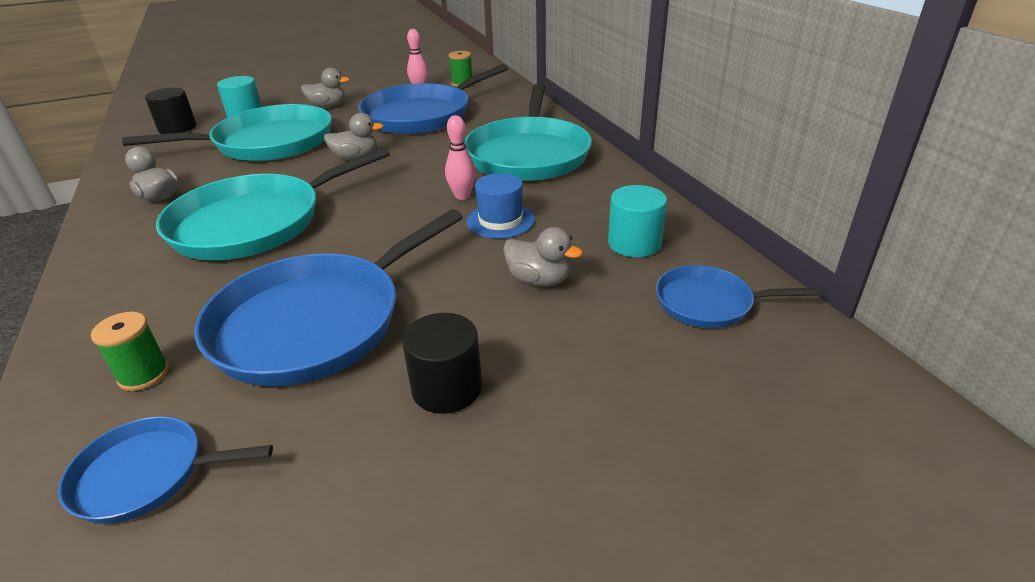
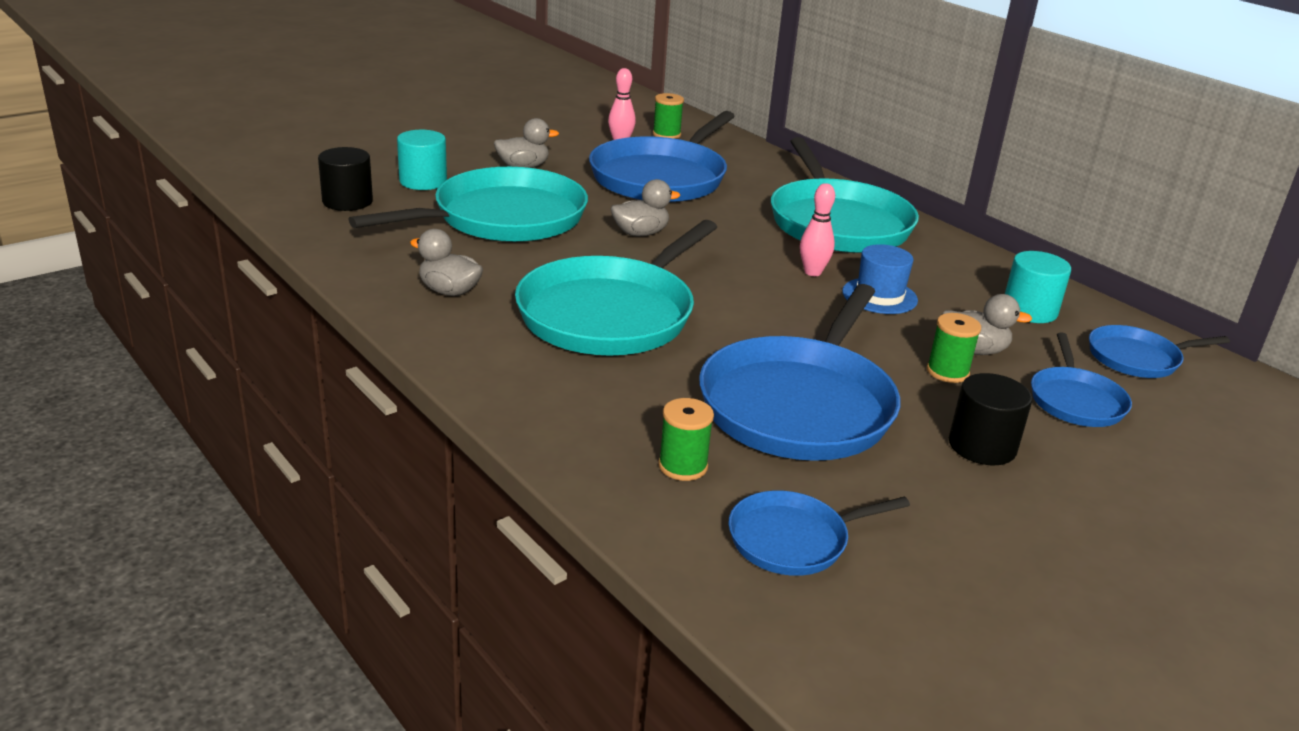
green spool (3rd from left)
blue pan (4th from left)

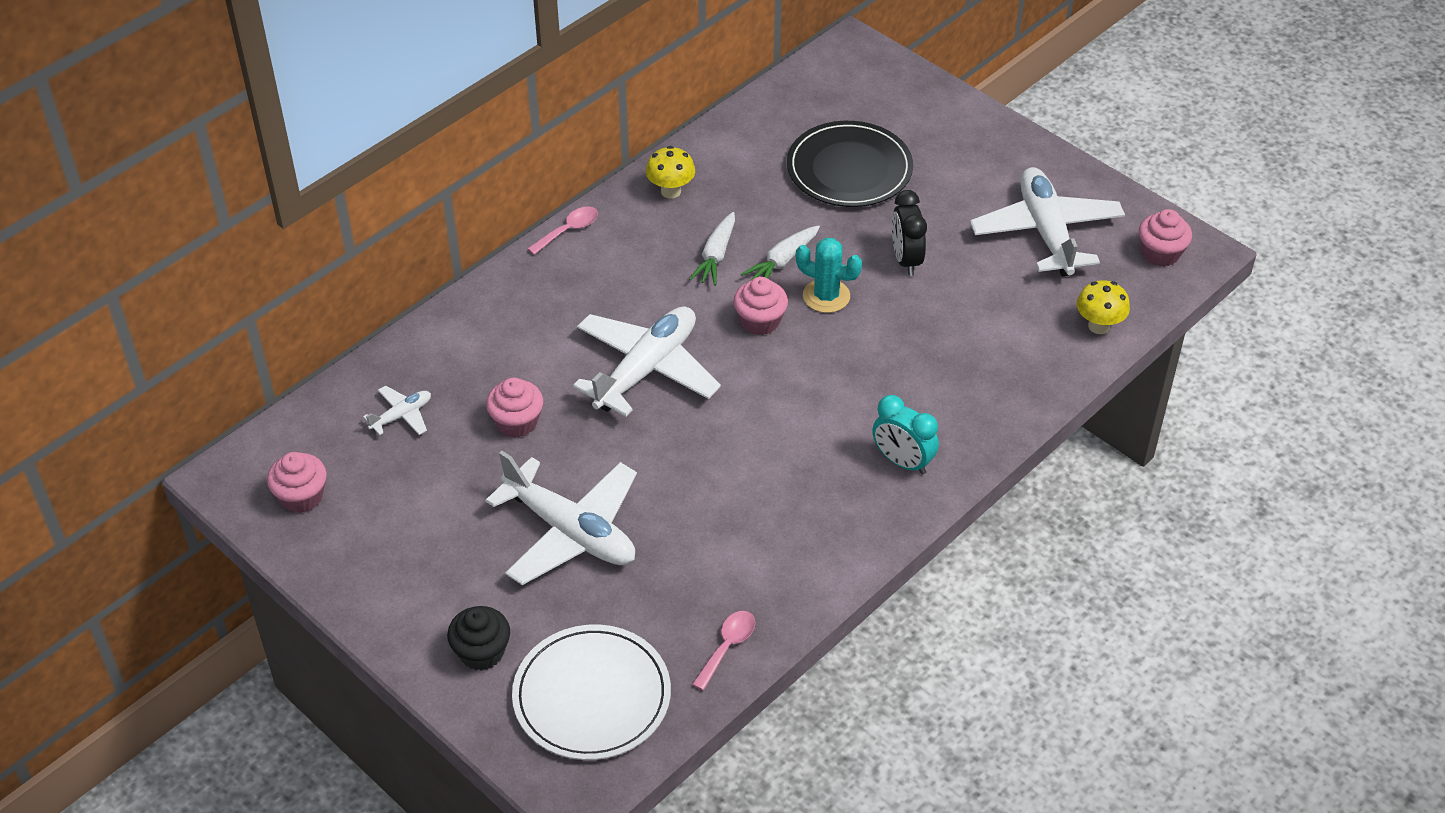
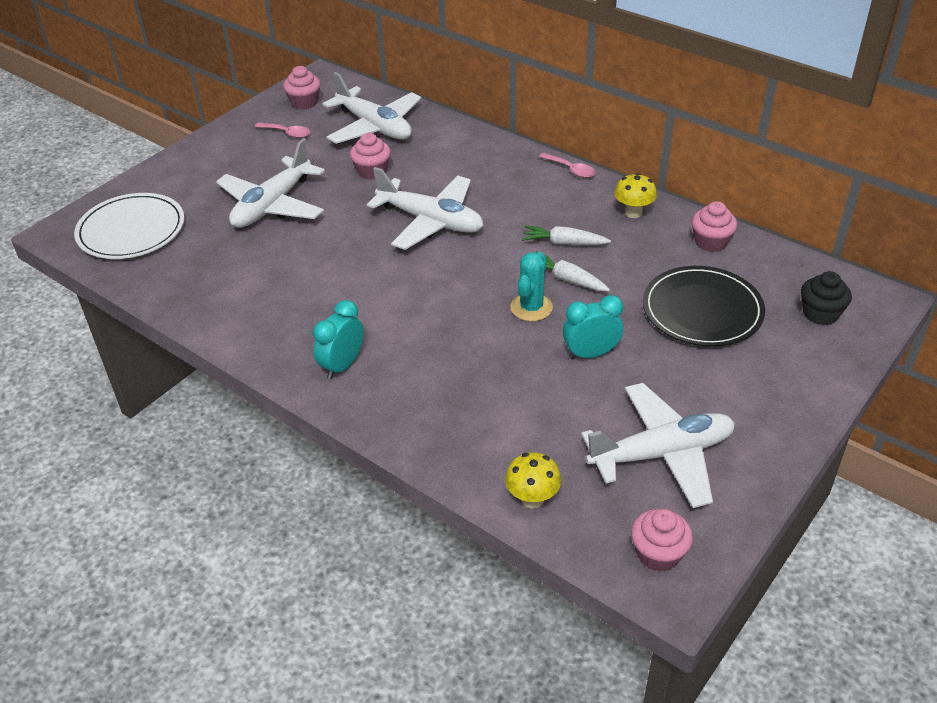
pink spoon (1st from left)
white plane (2nd from left)
turquoise clock (2nd from left)
pink cupcake (4th from left)
black cupcake

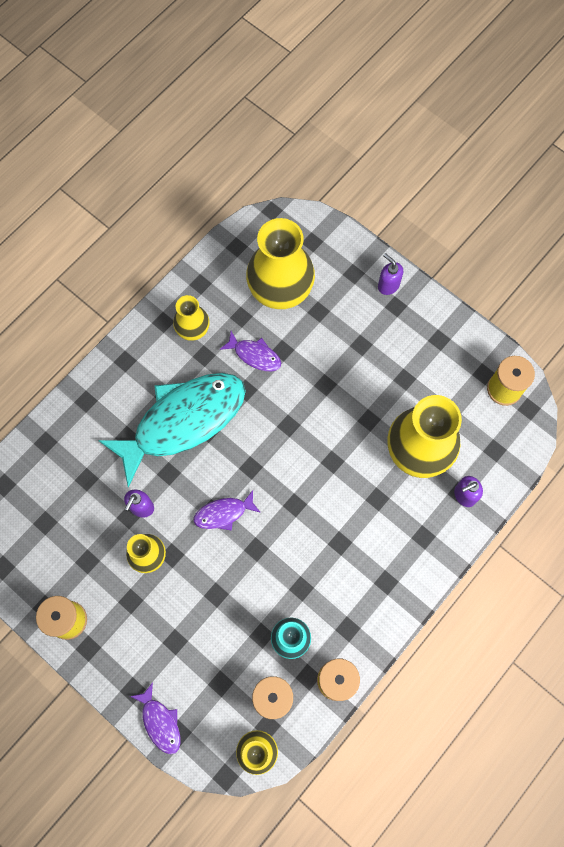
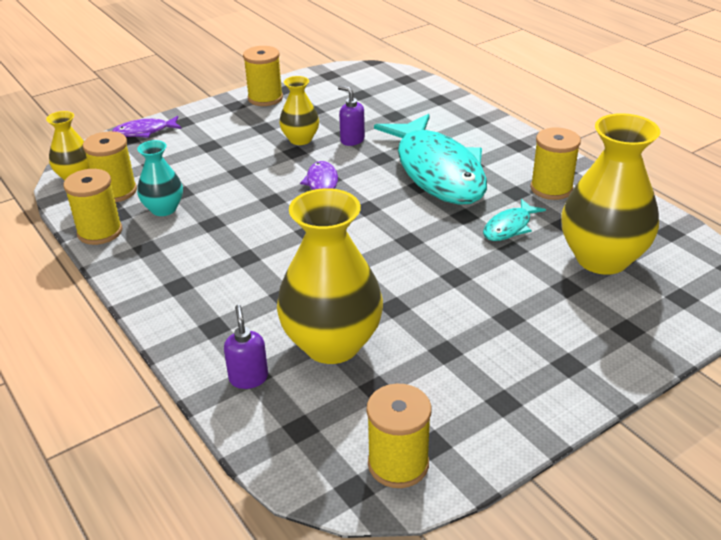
turquoise fish (2nd from left)
yellow spool (5th from left)
purple soap dispenser (2nd from left in the first image)

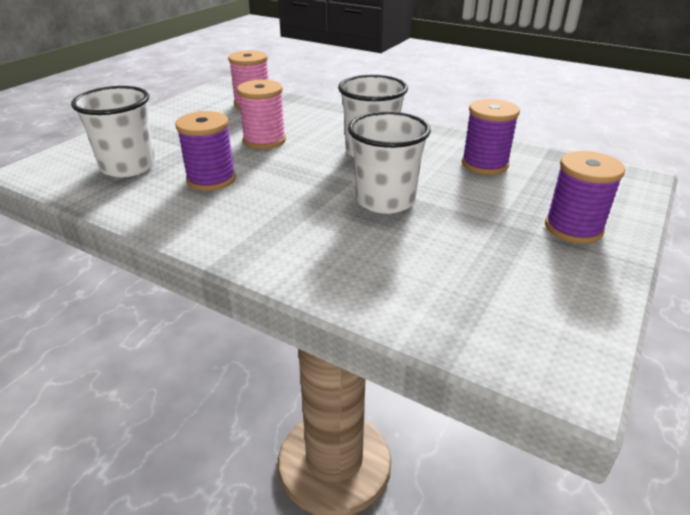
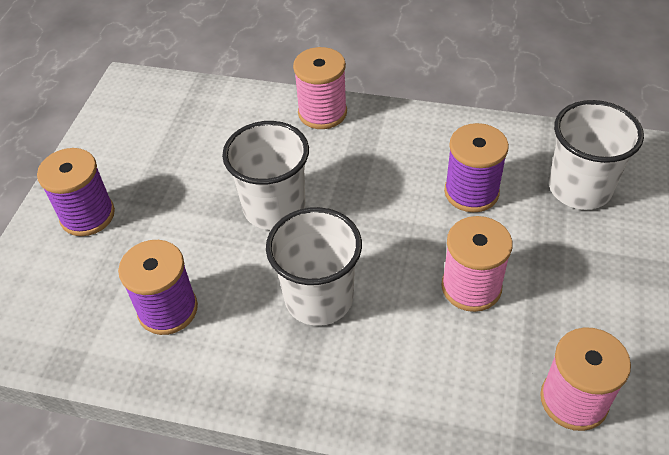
pink spool (1st from left)

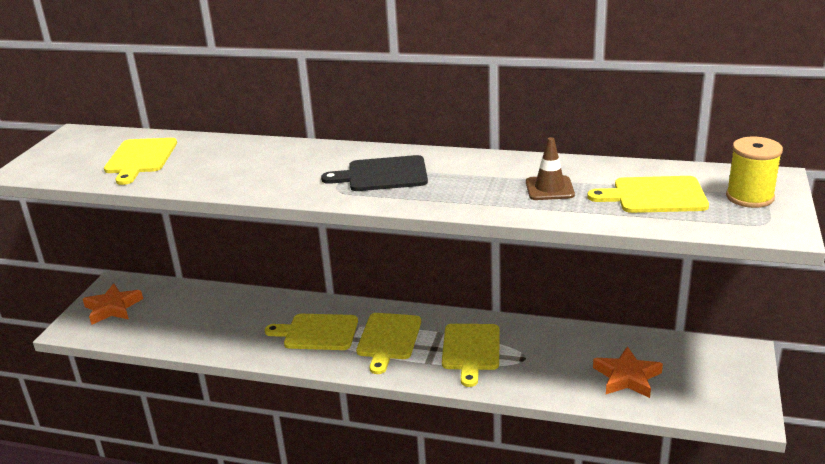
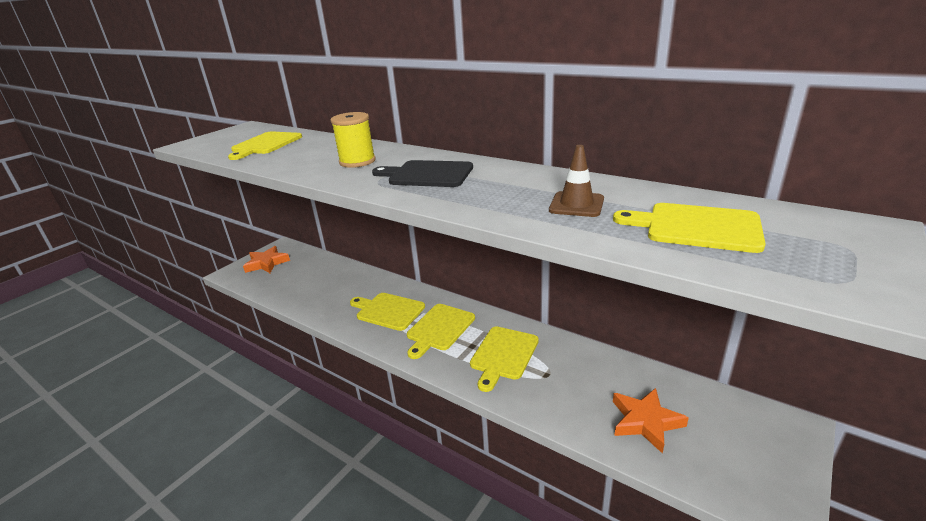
yellow spool

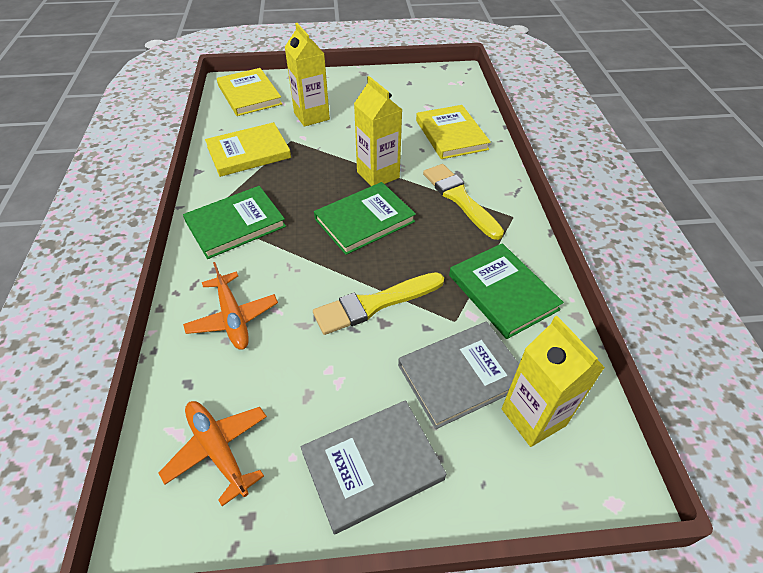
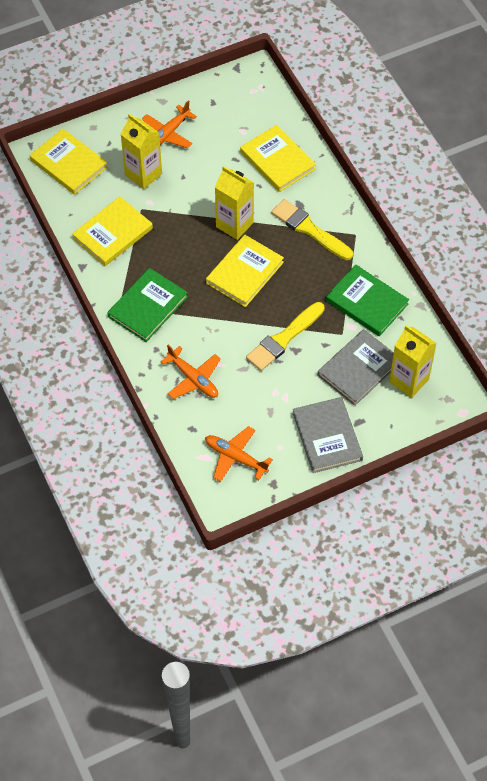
orange plane (1st from left)
yellow book (3rd from left)
grey book (1st from left)

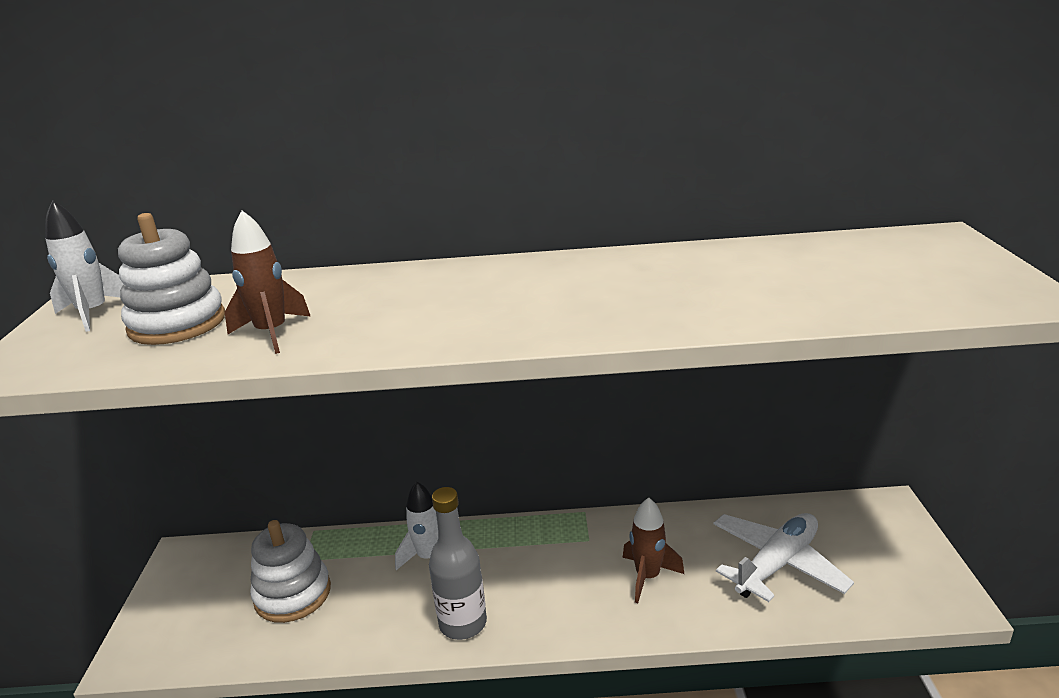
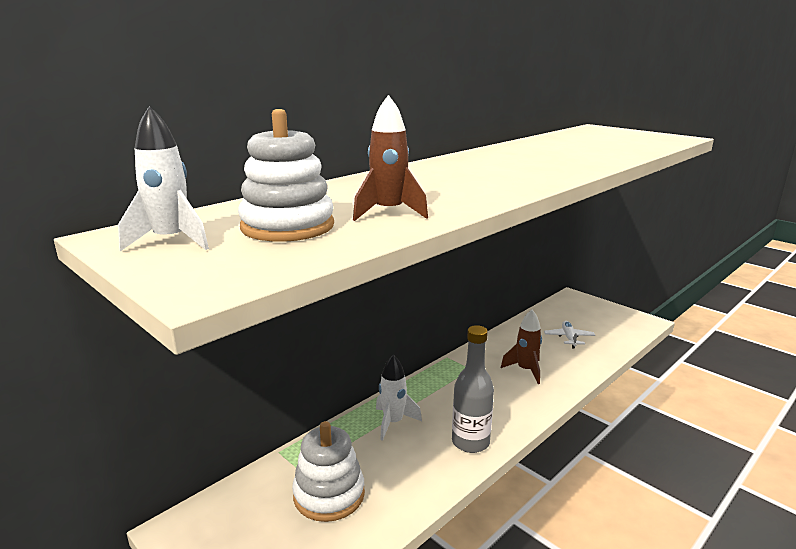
white plane

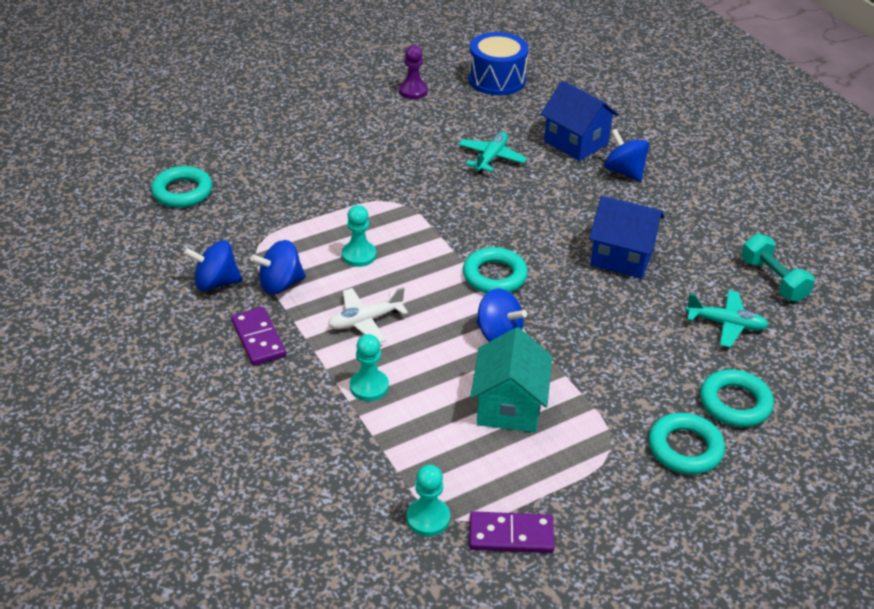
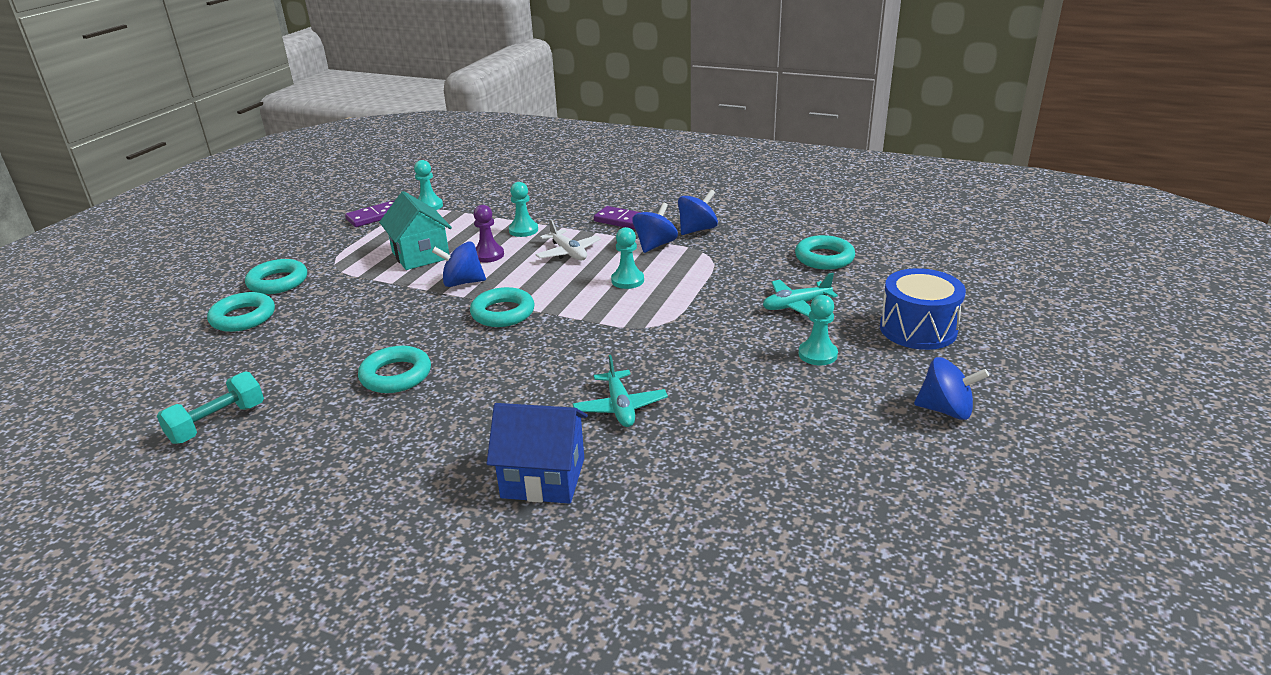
turquoise dumbbell
turquoise ring (3rd from left)
purple pawn
white plane
turquoise plane (2nd from left)
turquoise pawn (4th from left)
blue drum
blue spinning top (4th from left)

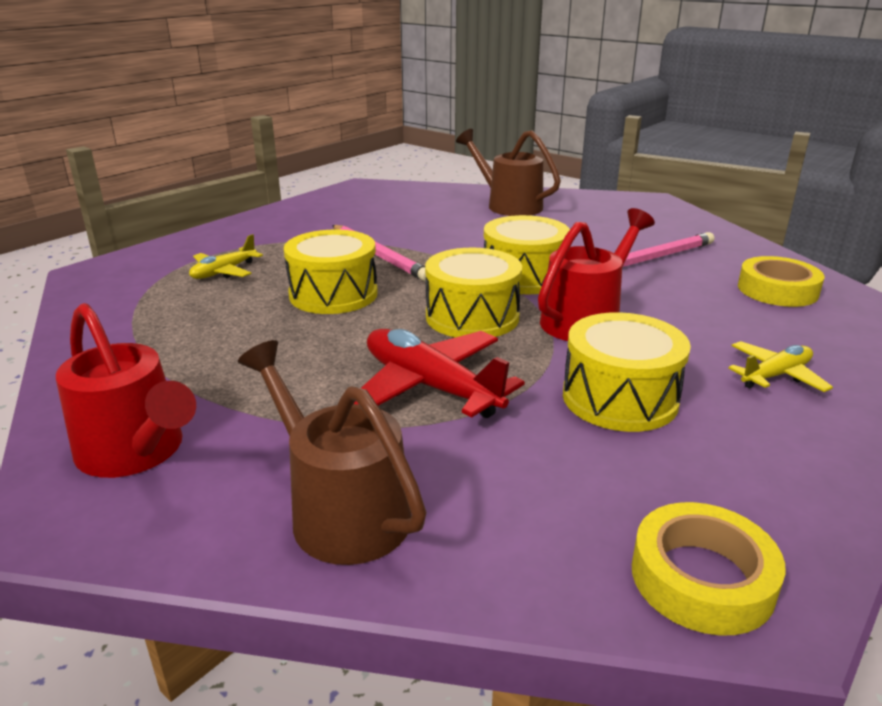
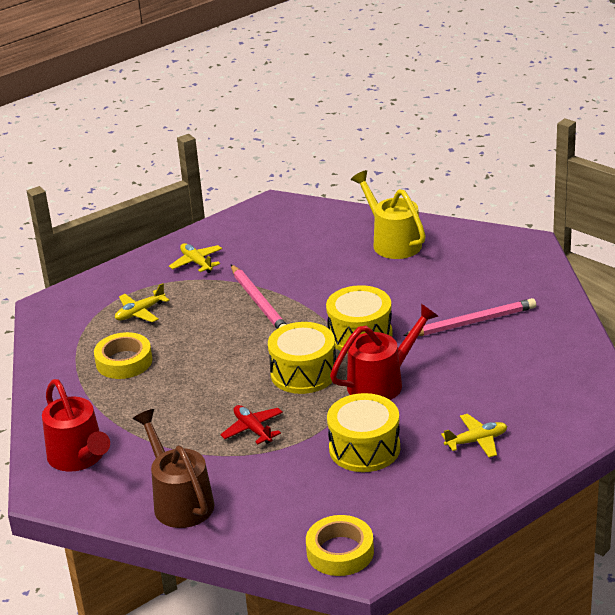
yellow tape (1st from left)
yellow plane (2nd from left)
red plane
yellow watering can
yellow drum (1st from left in the first image)

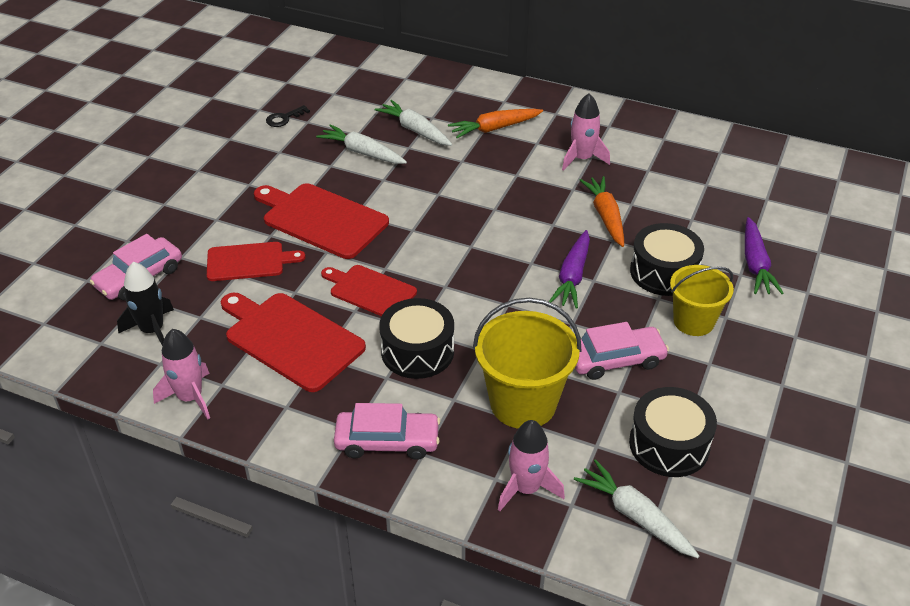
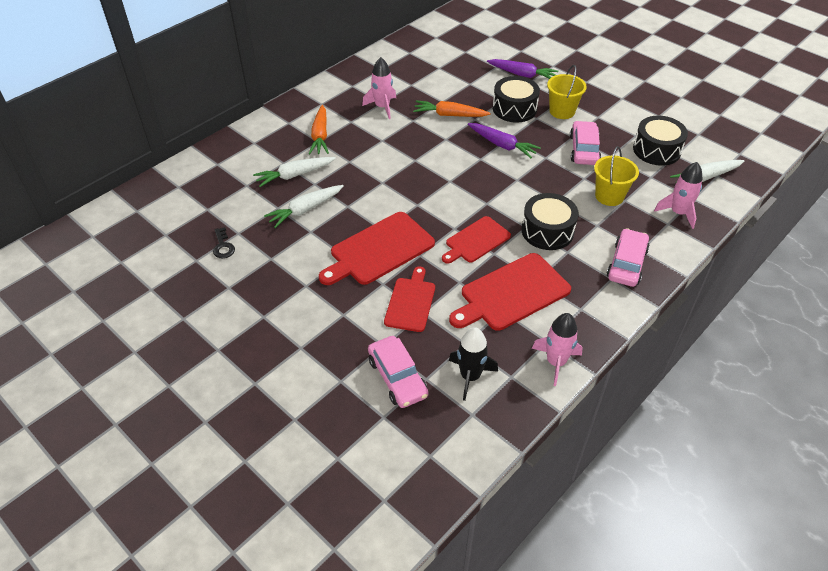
yellow bucket (2nd from left)

